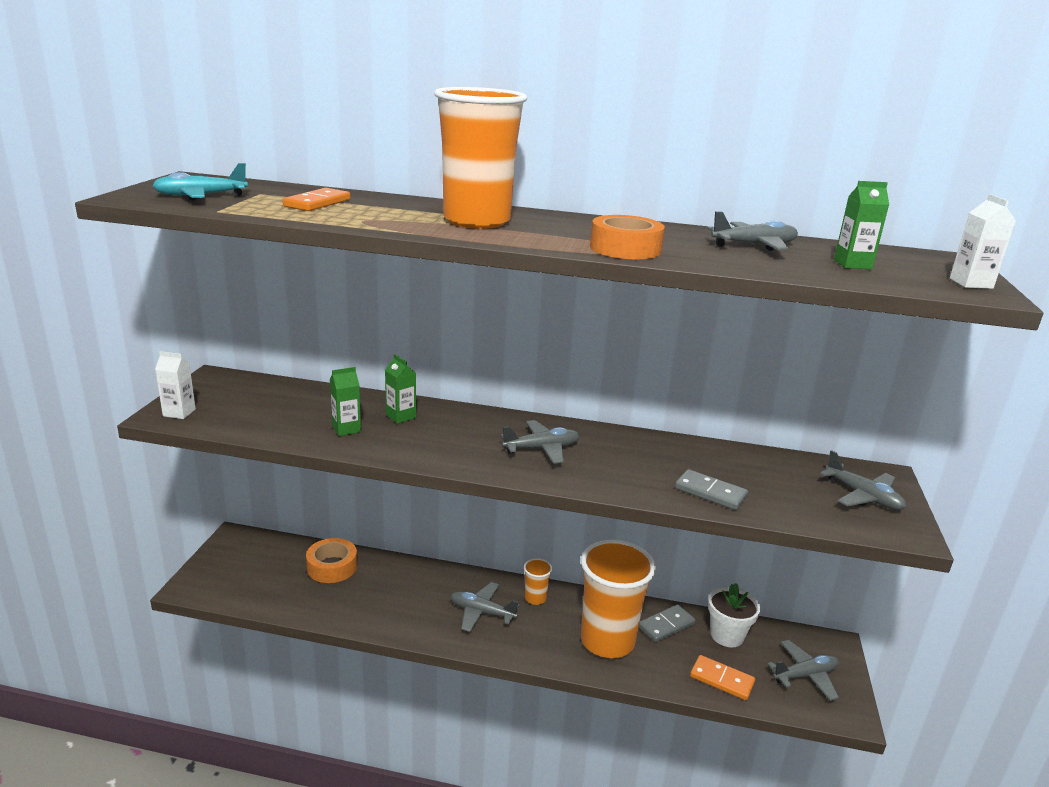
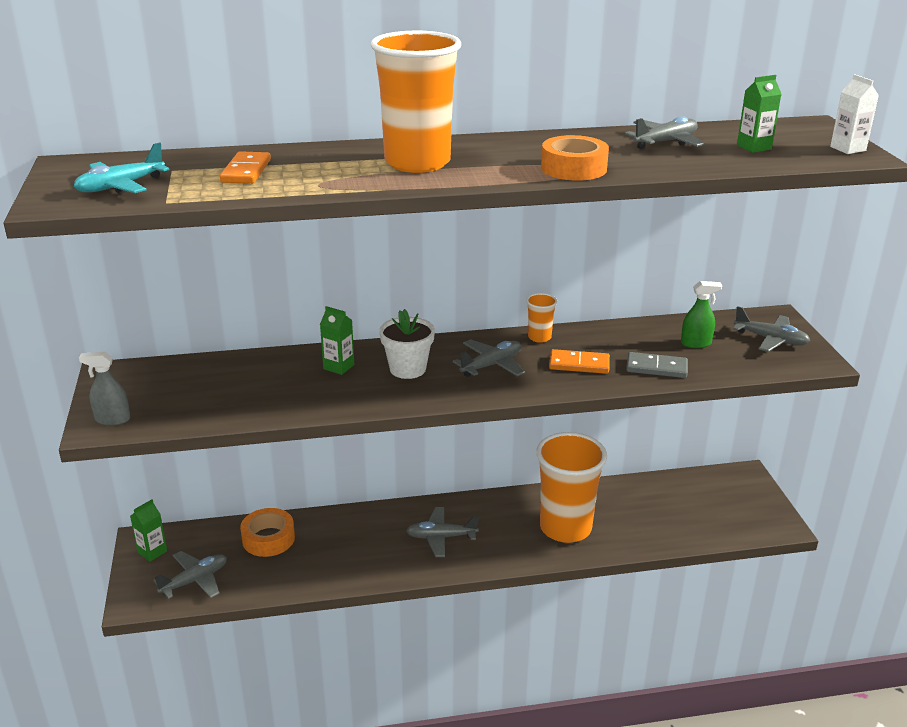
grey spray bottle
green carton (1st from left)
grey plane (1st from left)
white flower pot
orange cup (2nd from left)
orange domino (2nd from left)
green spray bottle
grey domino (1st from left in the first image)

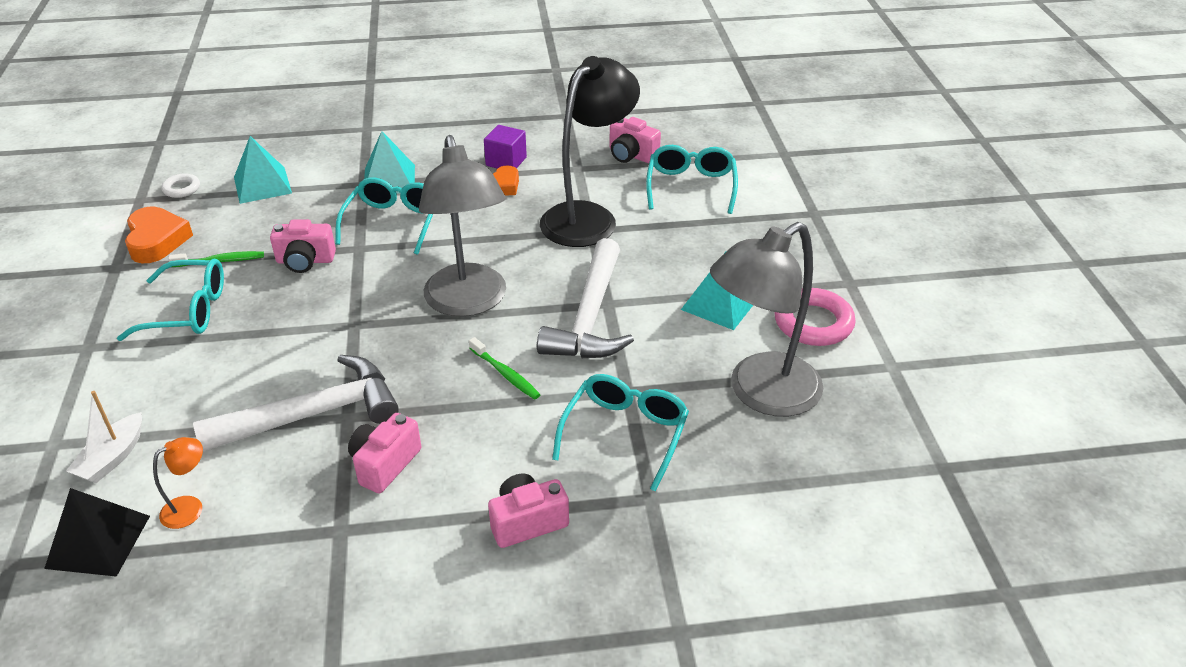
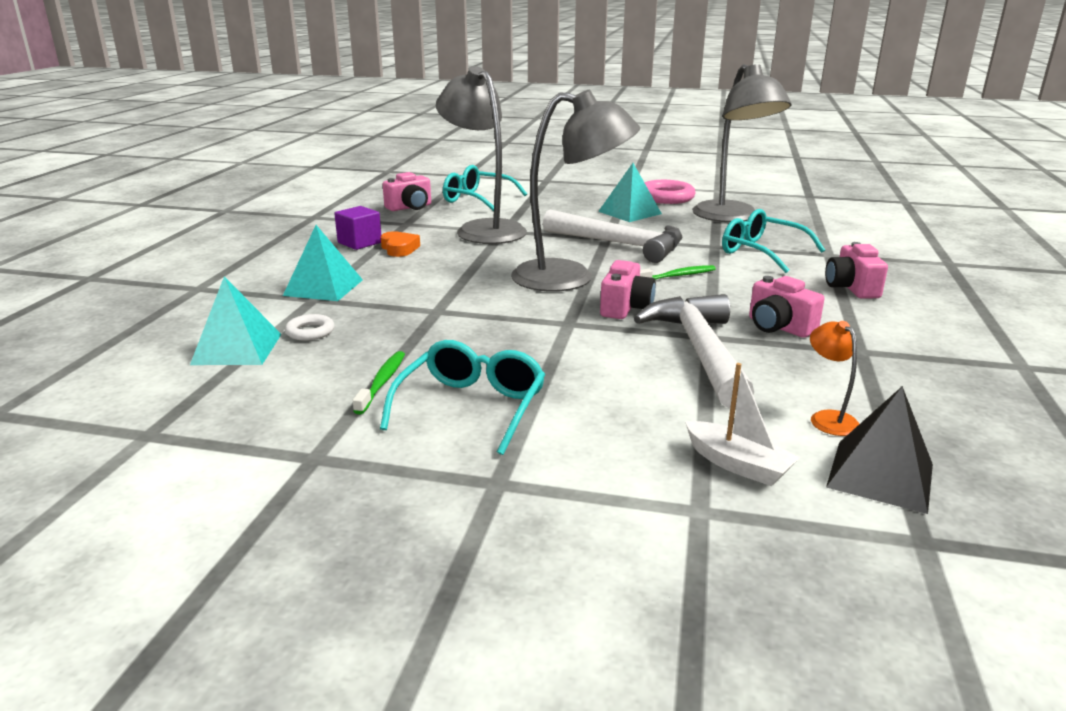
white ring
grey lamp (1st from left)
pink camera (2nd from left)
orange heart (1st from left in the first image)
turquoise glasses (2nd from left in the first image)

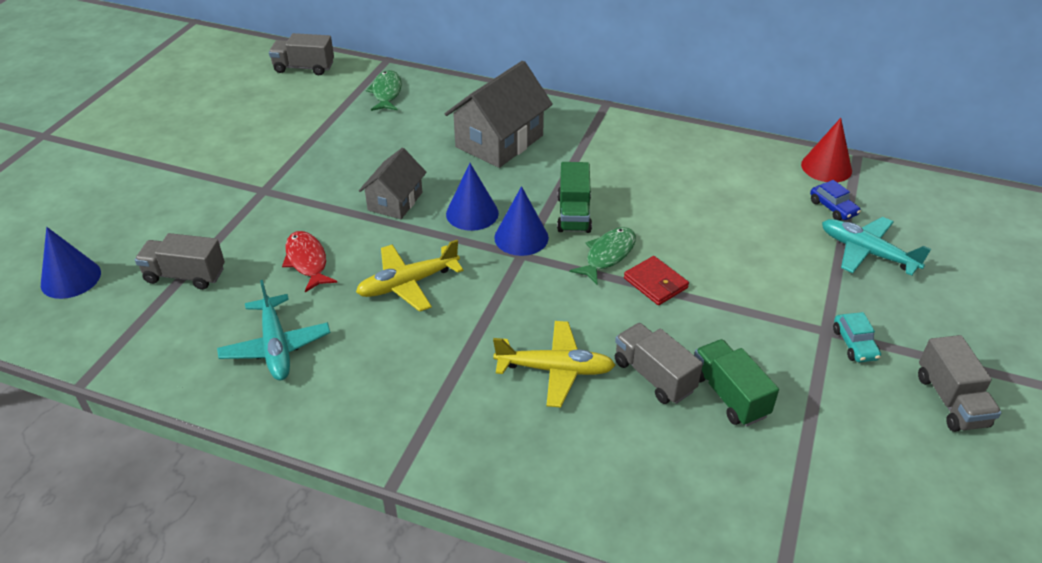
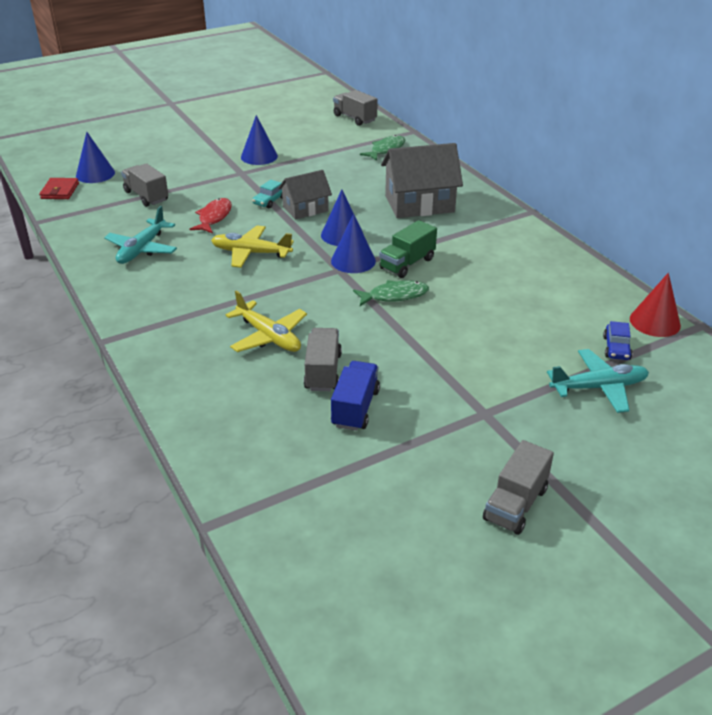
red wallet
blue cone (2nd from left)
turquoise car
blue truck
turquoise plane (2nd from left)

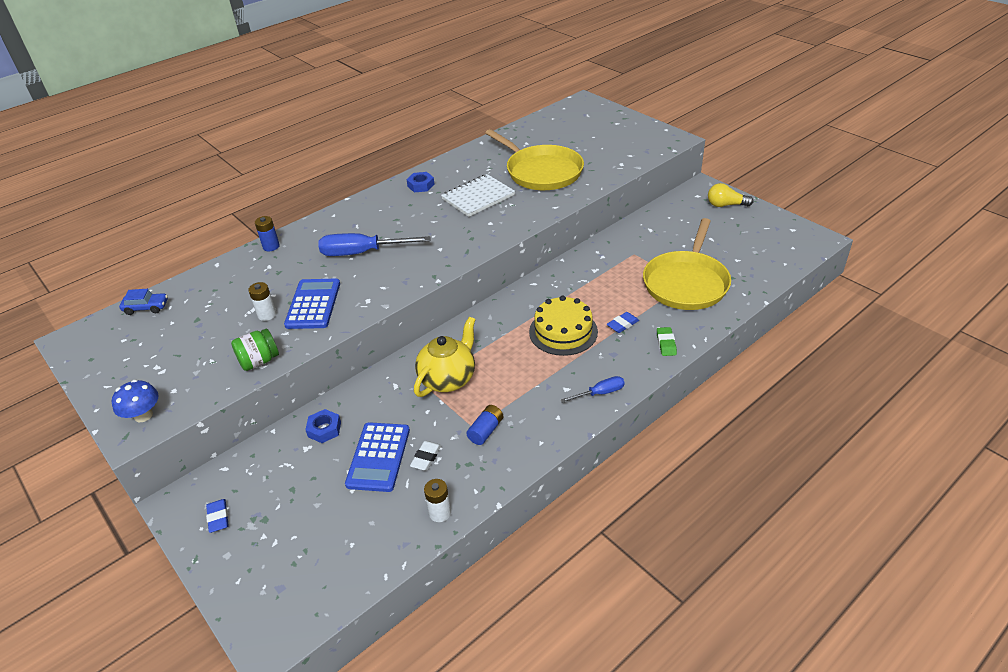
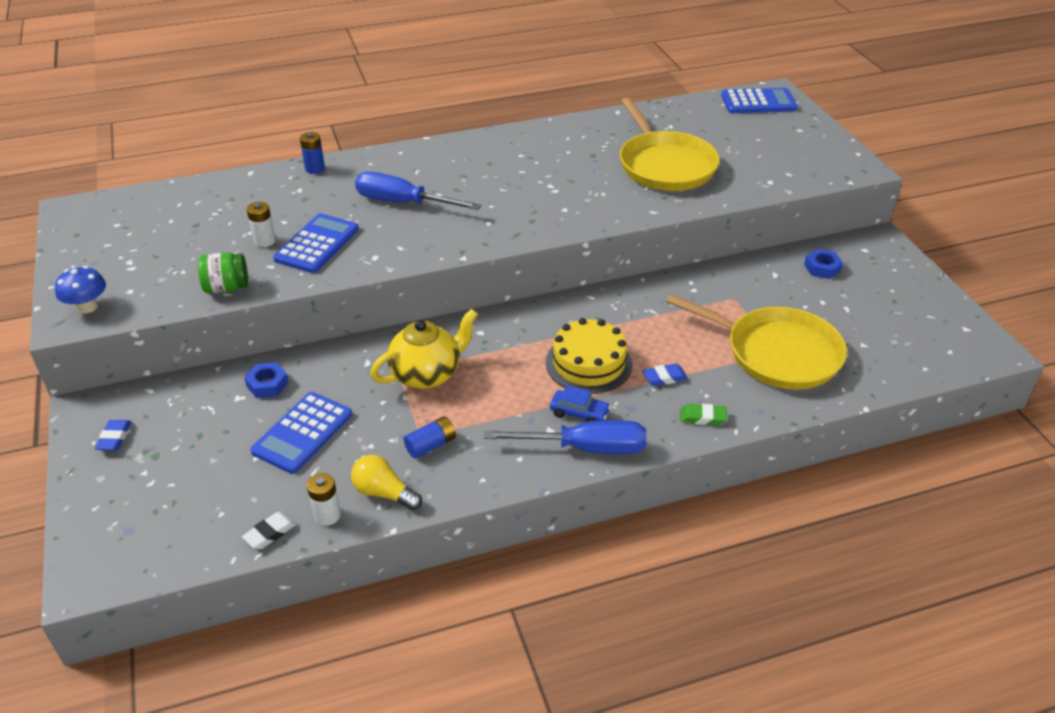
white eraser
yellow light bulb
blue screwdriver (2nd from left)
blue car
yellow pan (2nd from left)
green eraser
blue calculator (3rd from left)
blue nut (2nd from left)
white notebook

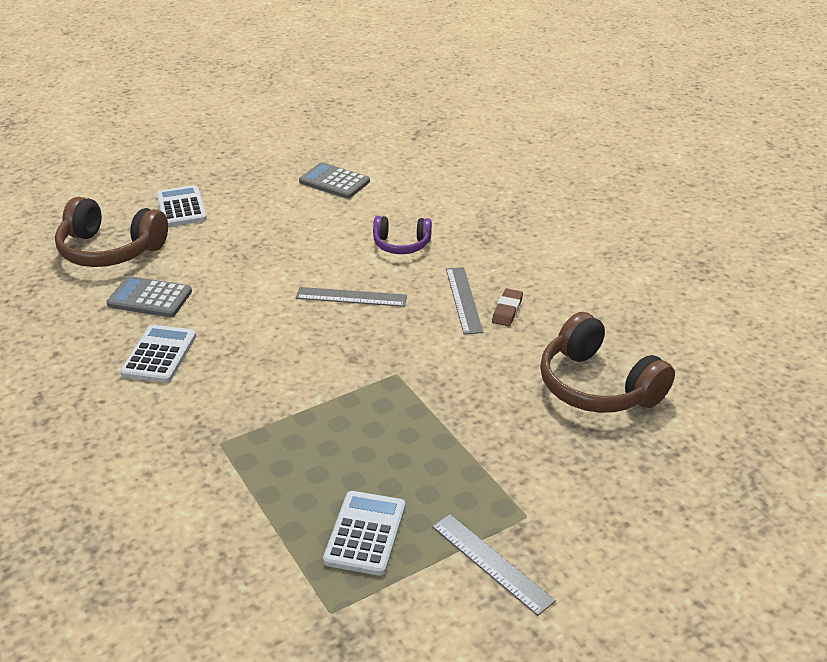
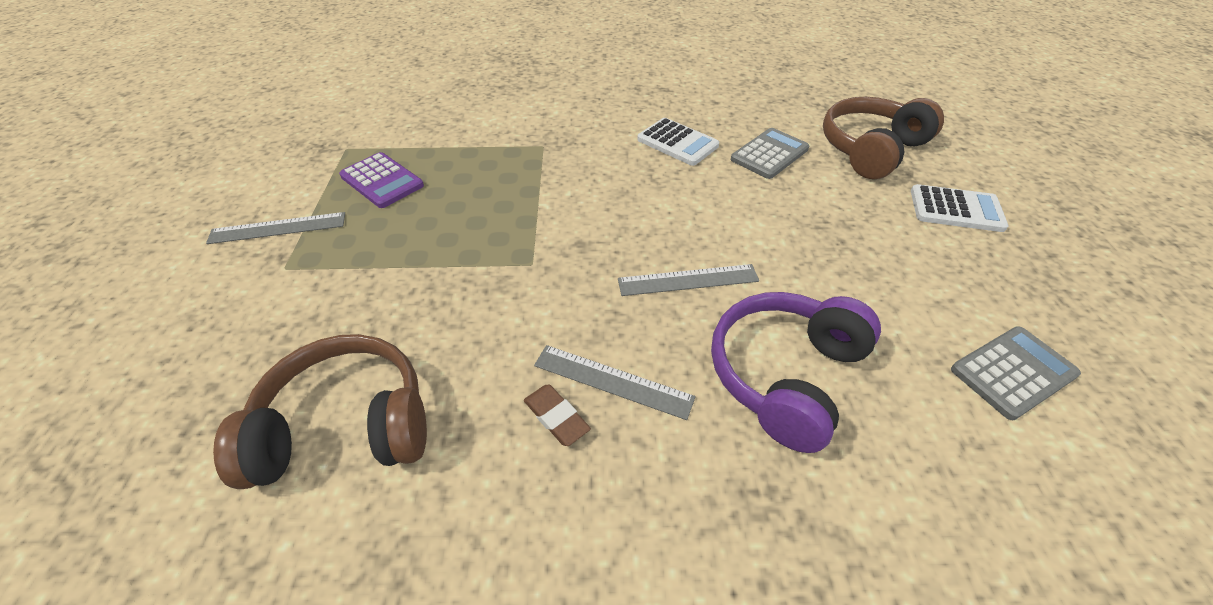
purple calculator
grey ruler (3rd from left)
purple headphones

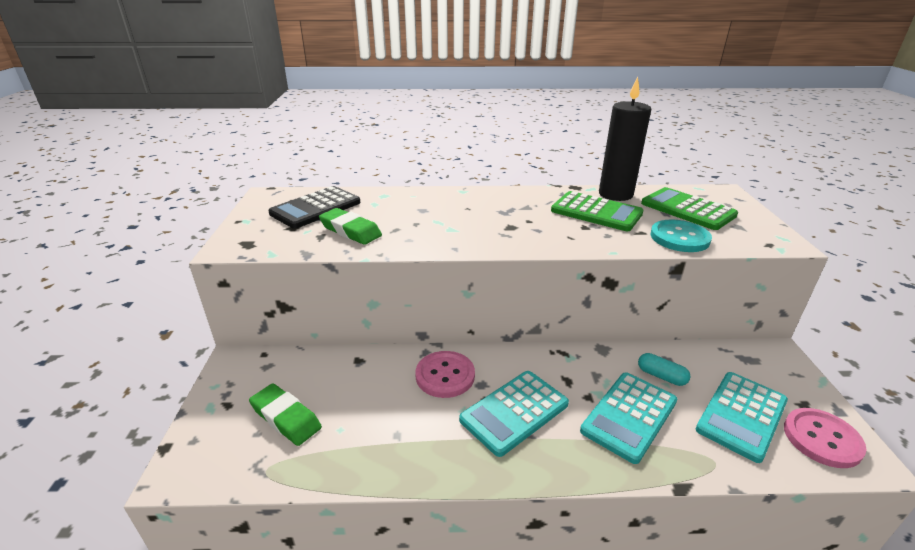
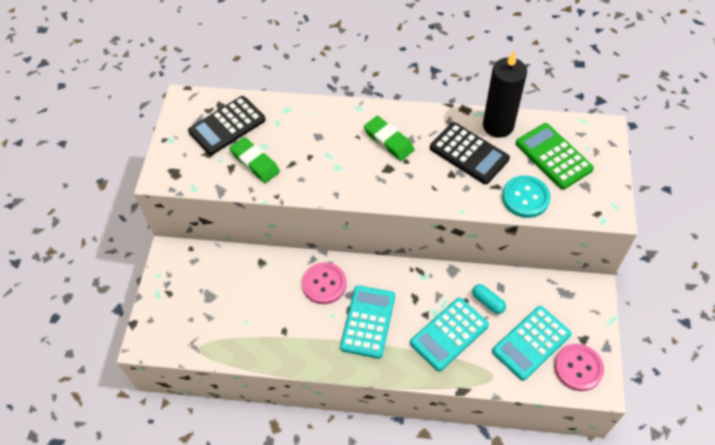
turquoise calculator (1st from left)
green eraser (2nd from left)
black calculator (2nd from left)

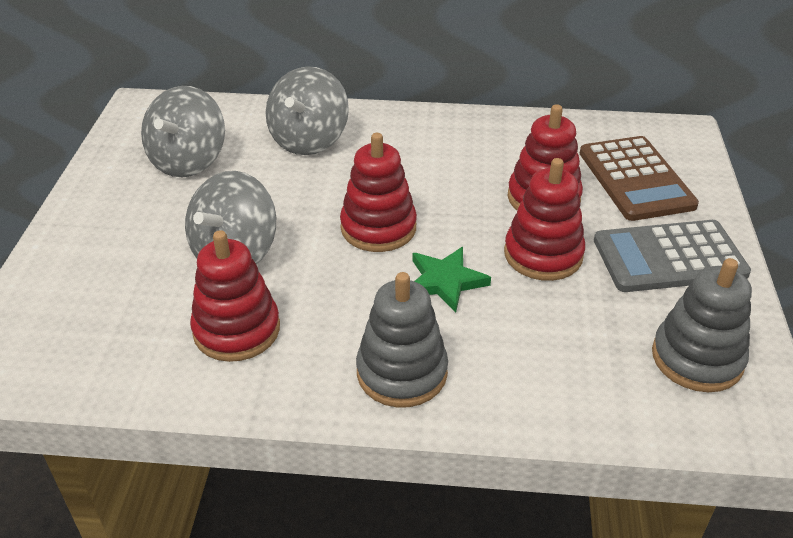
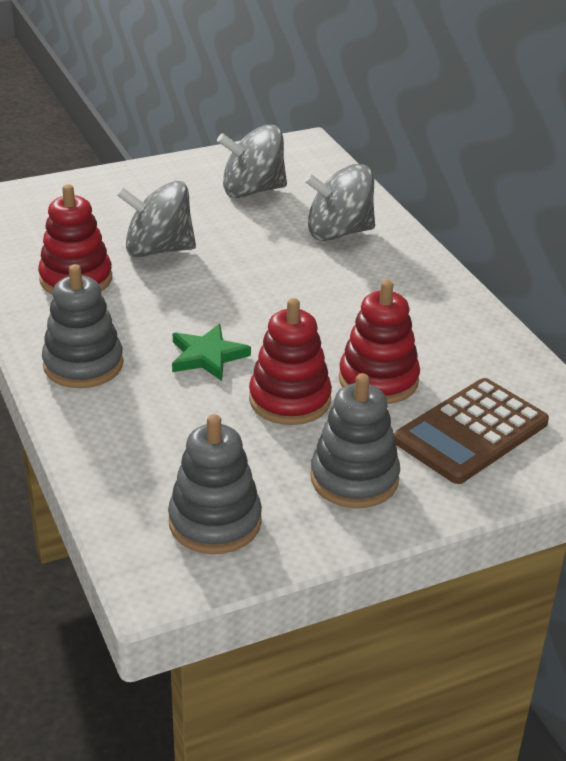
grey stacking toy (3rd from left)
red stacking toy (2nd from left in the first image)

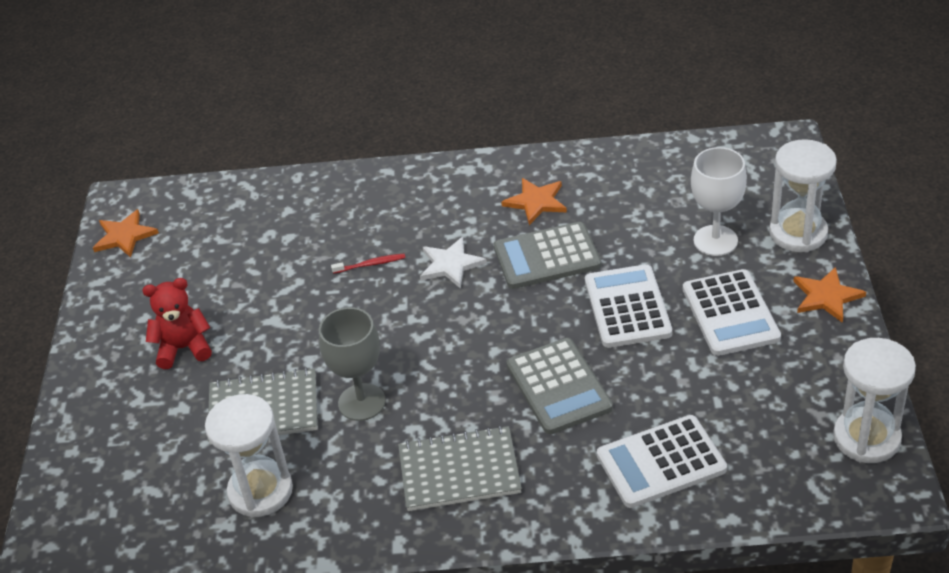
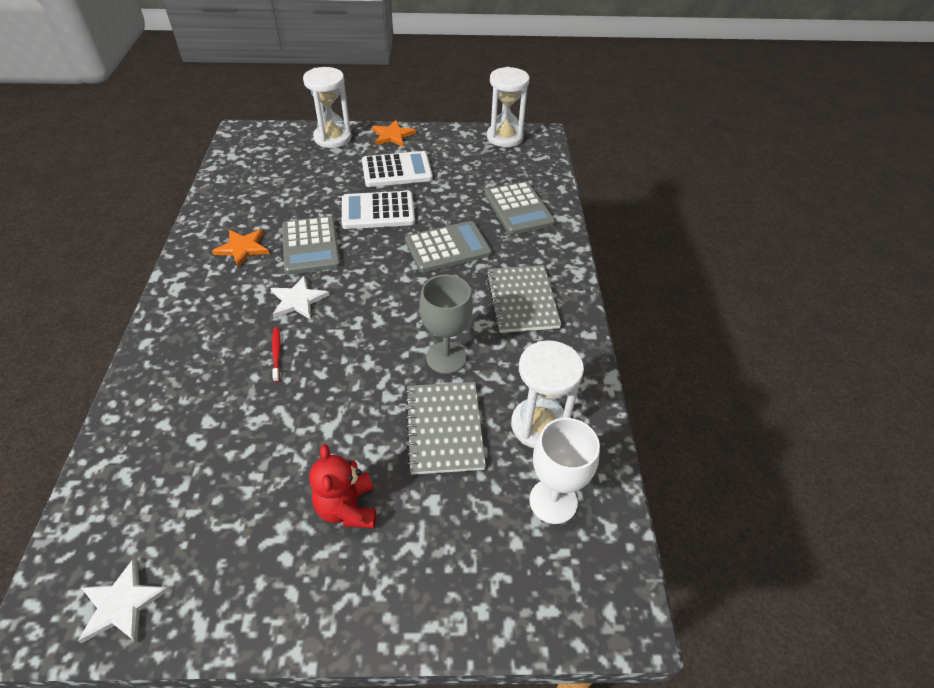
white star (1st from left)
grey calculator (3rd from left)
white goblet

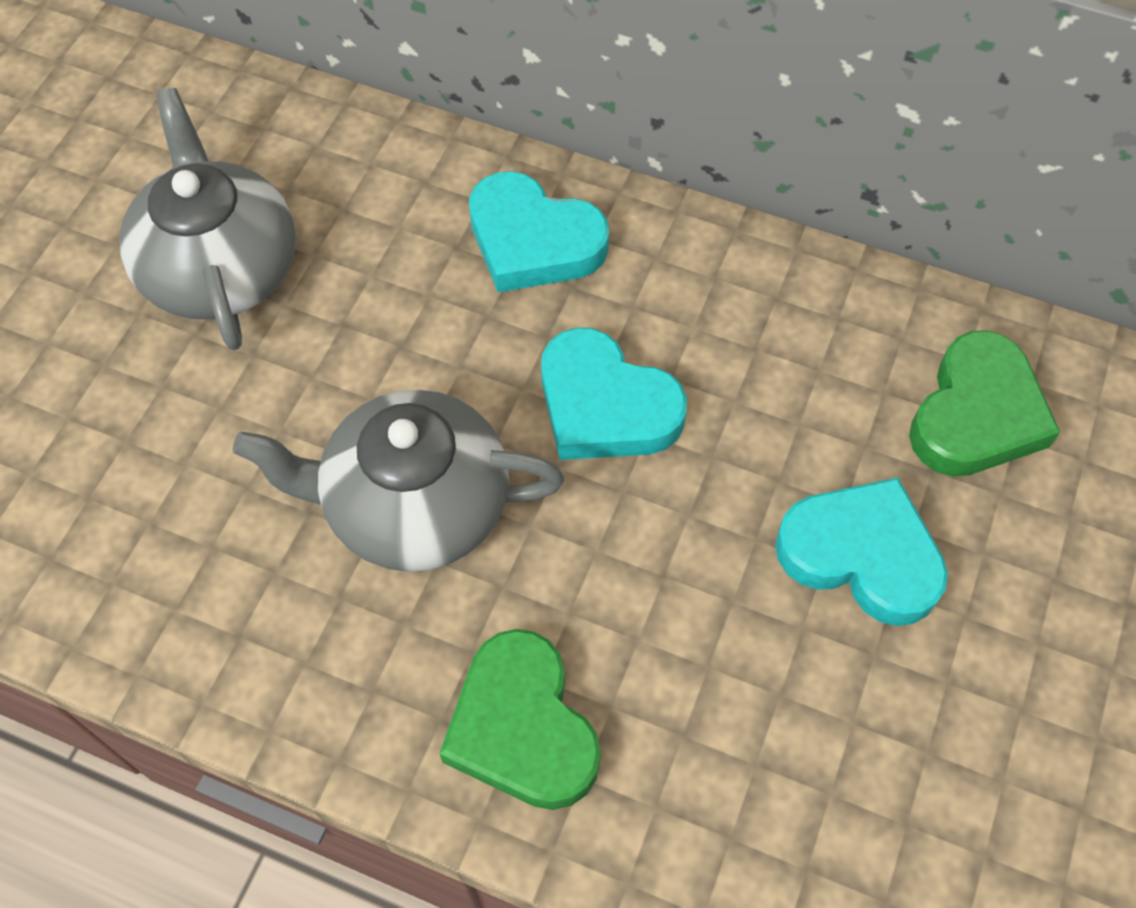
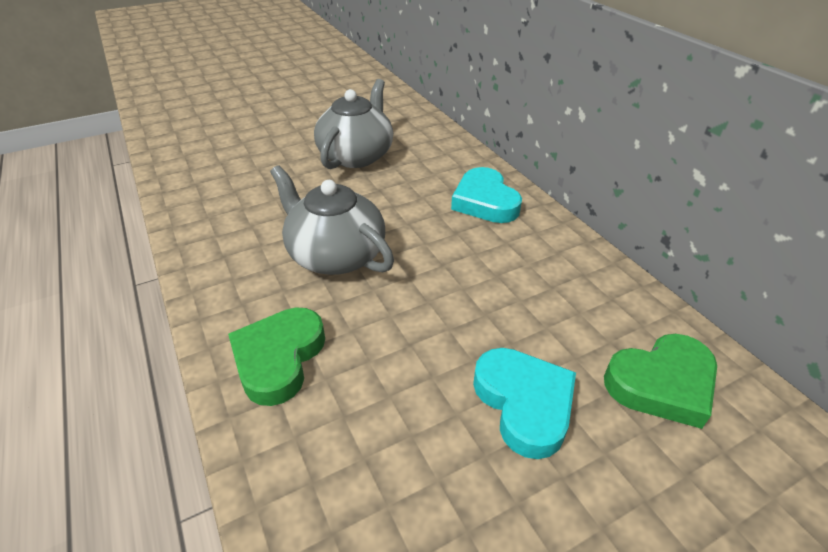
turquoise heart (2nd from left in the first image)

